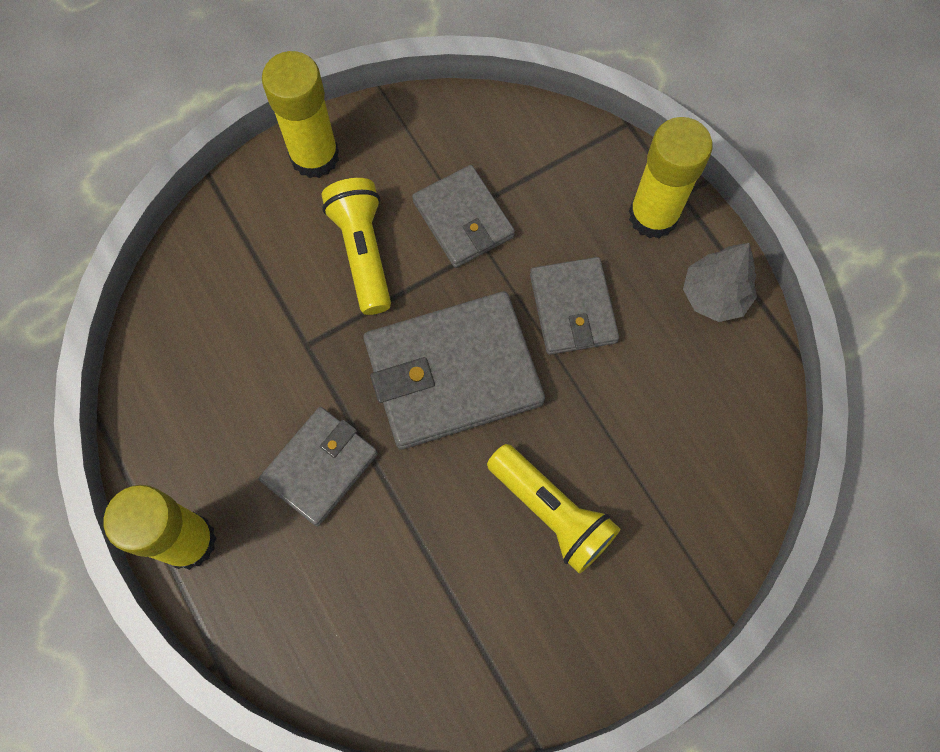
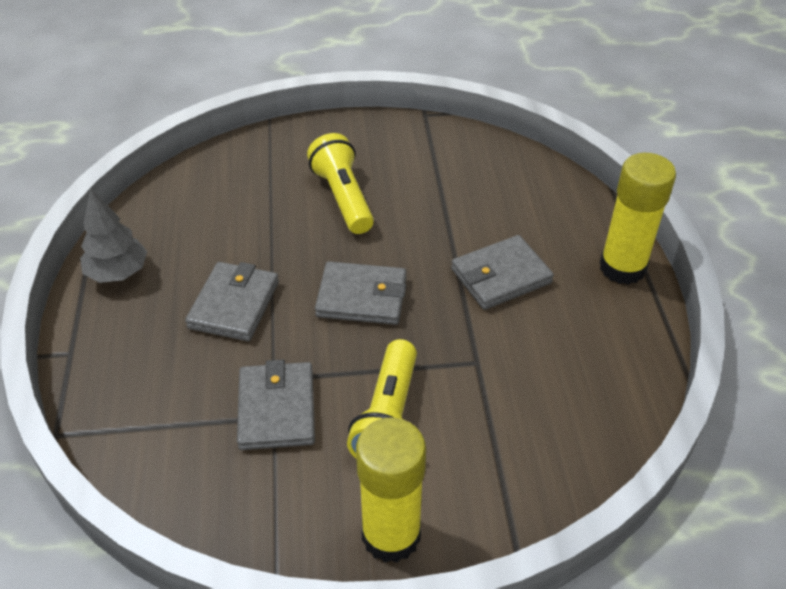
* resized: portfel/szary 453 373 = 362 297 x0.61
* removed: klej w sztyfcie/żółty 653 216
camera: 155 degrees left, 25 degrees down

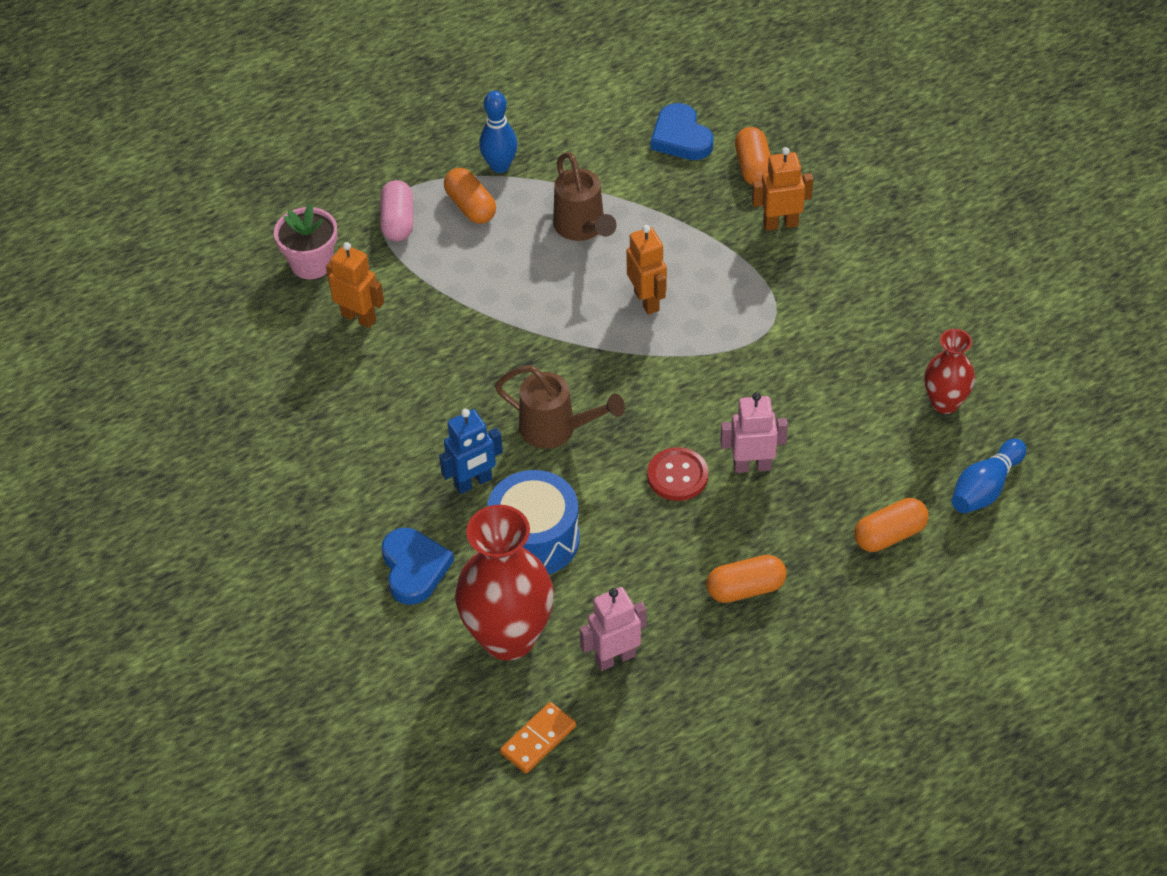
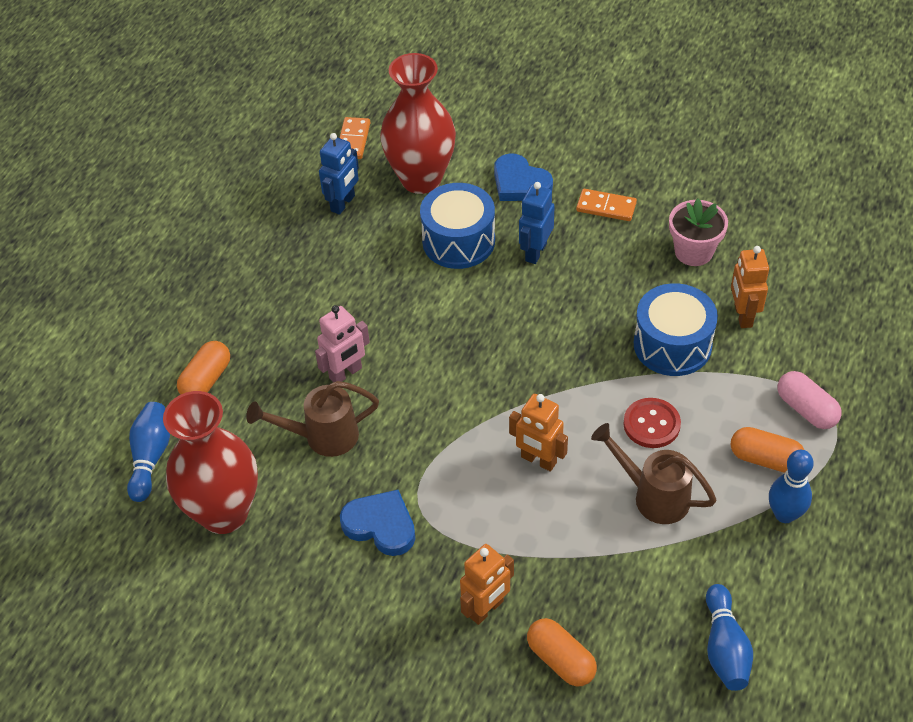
* moved: doniczka/różowy 311 263 to 693 252
* turned: robot/pomarańczowy 359 317 = 742 315 90 degrees clockwise
* moved: konewka/brązowy 557 430 to 322 437
* recoloured: robot/różowy 615 658 to robot/niebieski 343 203
* moved: guzik/czerwony 677 476 to 651 424
* moved: serce/niebieski 681 137 to 381 525
* removed: kapsułka/pomarańczowy 745 588
* resized: wazon/czerwony 945 403 = 224 513 x1.80
* added: kostka domina/pomarańczowy 606 207
* added: bęben/niebieski 672 344
* added: kręgiel/niebieski 724 648
camera: 145 degrees right, 0 degrees up

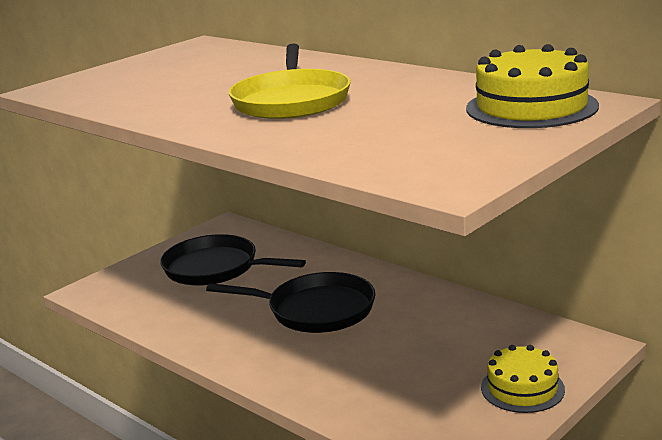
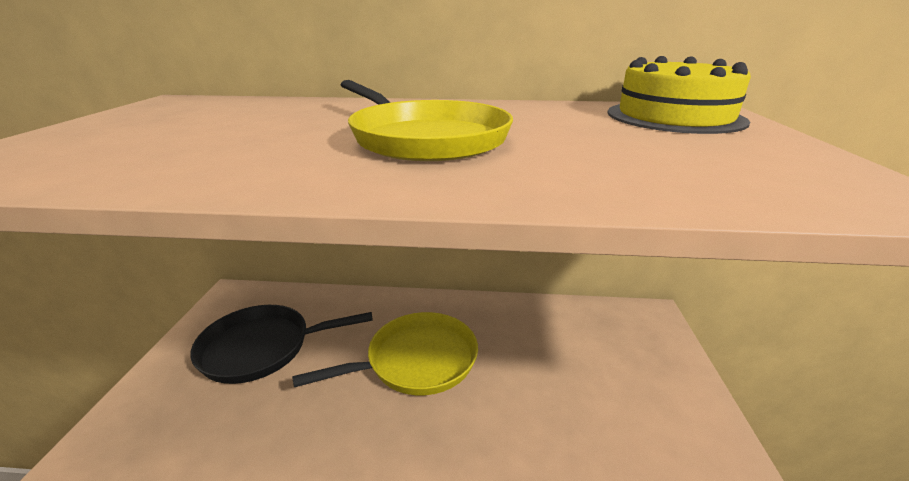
* recoloured: patelnia/czarny 316 310 to patelnia/żółty 417 361
* removed: tort/żółty 522 388
camera: 40 degrees left, 5 degrees up

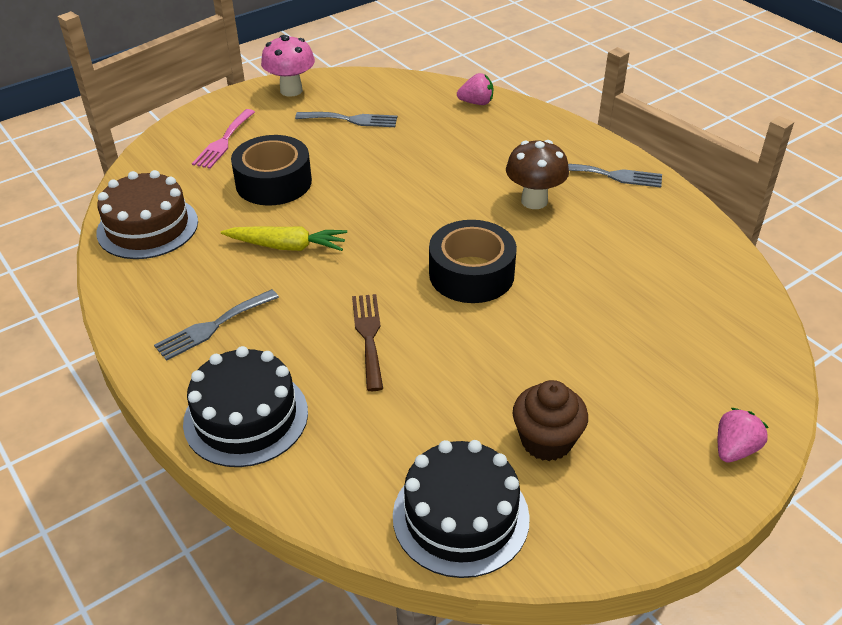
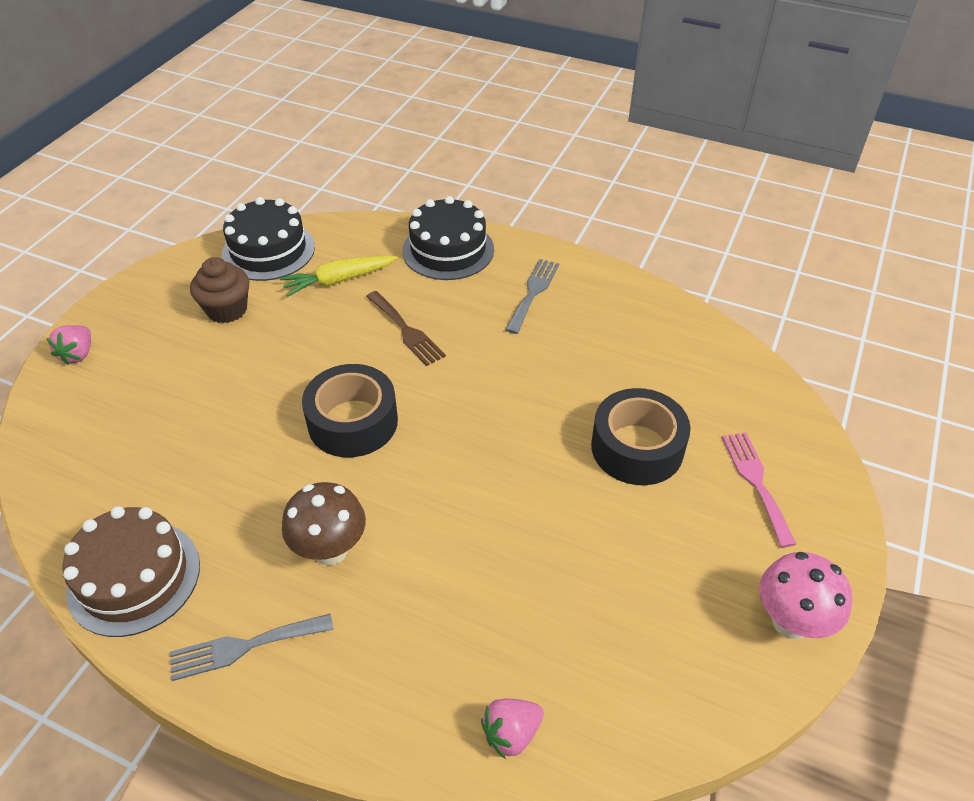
* moved: tort/brązowy 147 227 to 134 577
* moved: marchewka/żółty 287 246 to 339 280
* removed: widelec/szary 351 120
camera: 150 degrees right, 5 degrees up

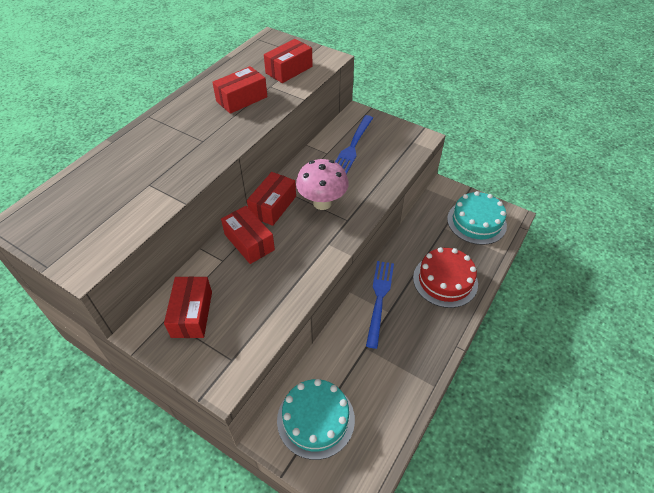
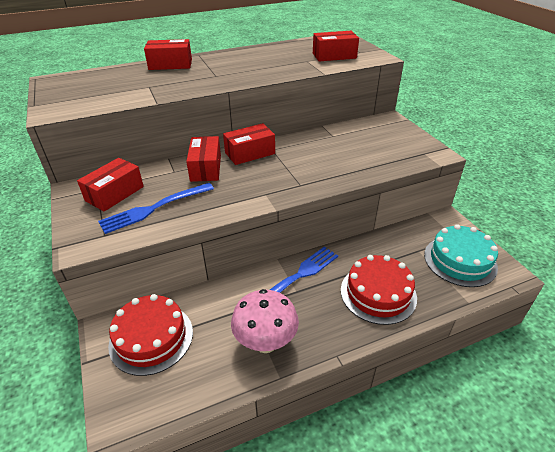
* moved: pudełko/czerwony 241 99 to 170 64
* recoloured: tort/turkusowy 315 419 to tort/czerwony 151 338
* moved: grzyb/różowy 322 203 to 265 342
* moved: widelec/niebieski 352 147 to 154 208
camera: 35 degrees right, 10 degrees down

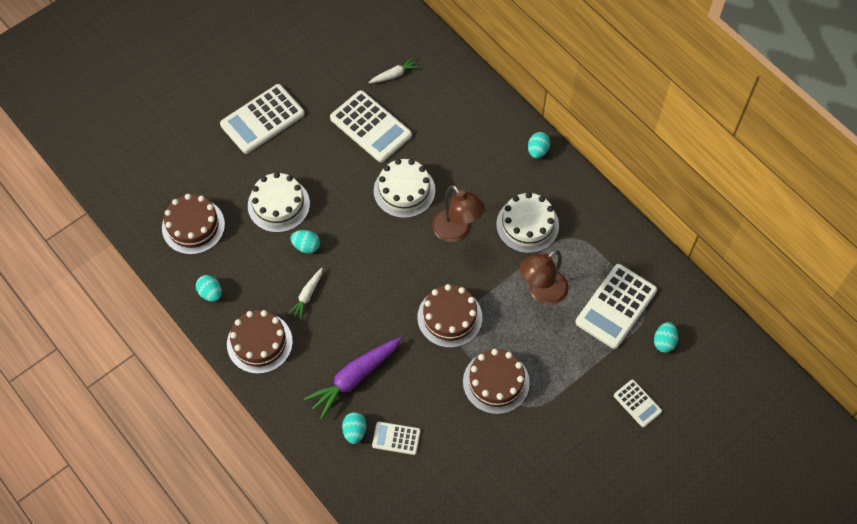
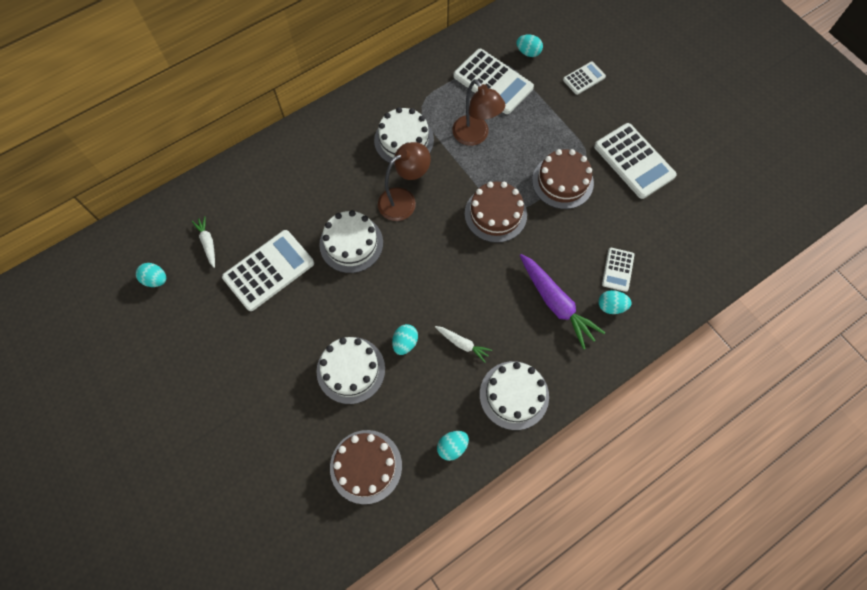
* moved: kalkulator/biały 262 119 to 634 161
* recoloured: tort/brązowy 259 343 to tort/biały 514 395
* moved: jajko/turkusowy 537 151 to 155 279
camera: 85 degrees left, 5 degrees up

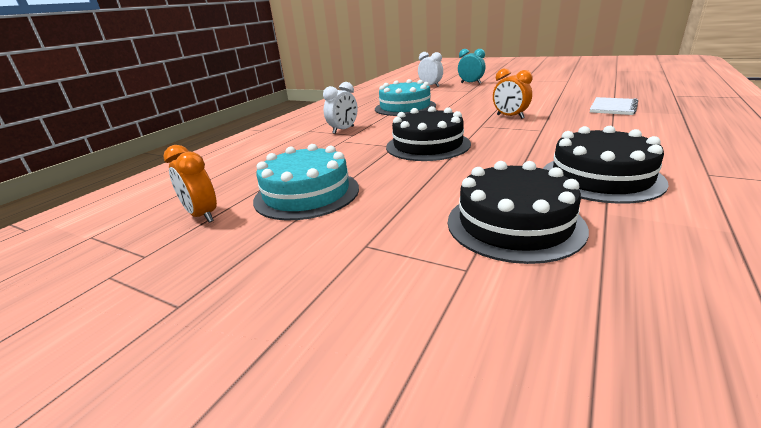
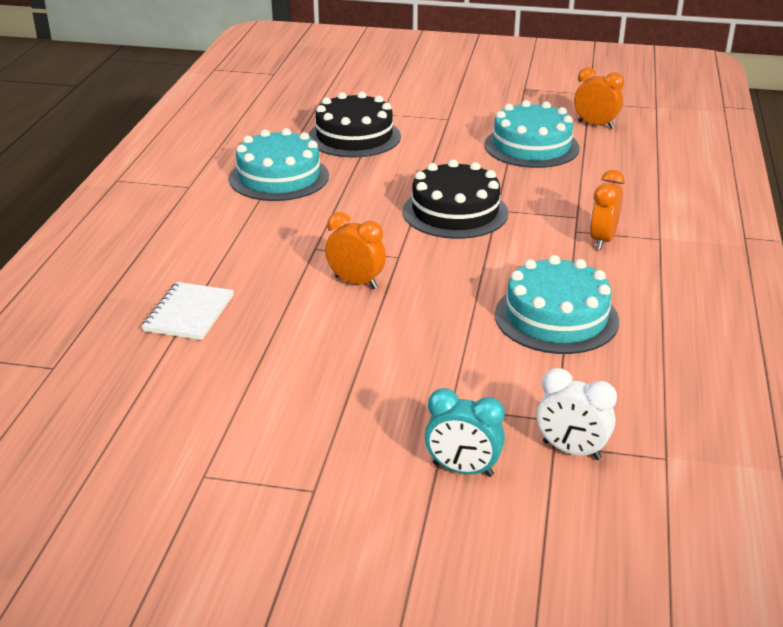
* recoloured: budzik/biały 343 130 to budzik/pomarańczowy 602 240
* recoloured: tort/czarny 600 177 to tort/turkusowy 279 177
camera: 160 degrees right, 5 degrees up

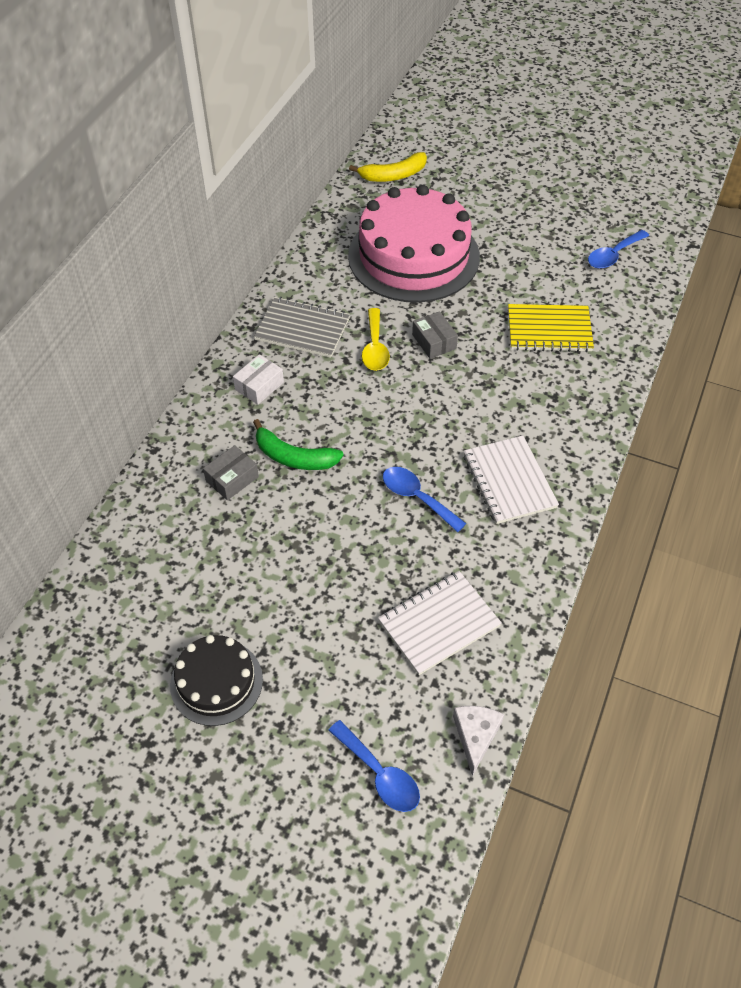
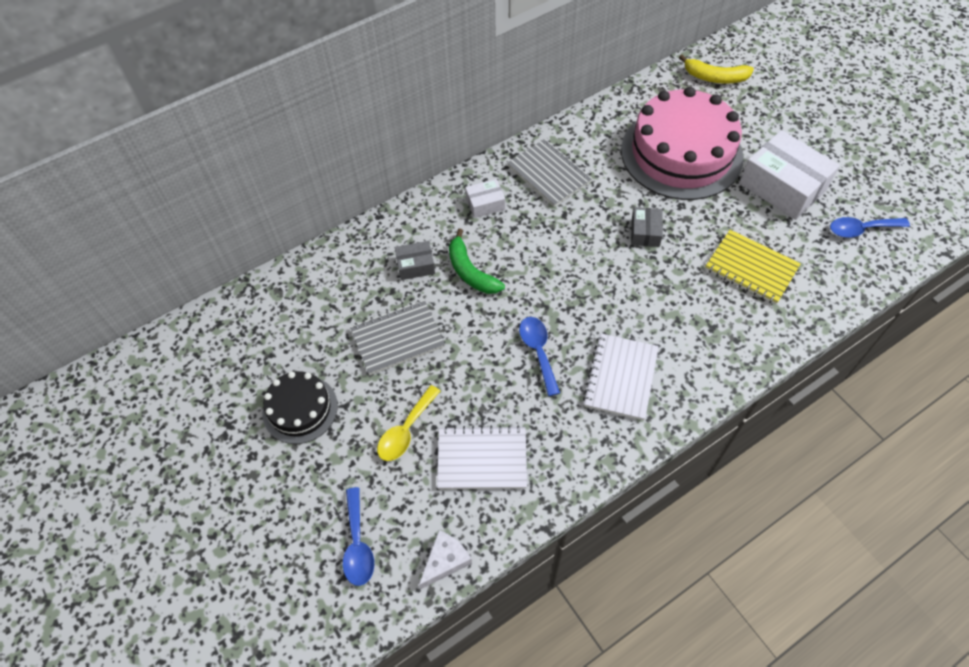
* moved: łyżka/żółty 375 348 to 406 430
* added: zeszyt/szary 397 338
* added: pudełko/biały 782 186
camera: 35 degrees right, 5 degrees up

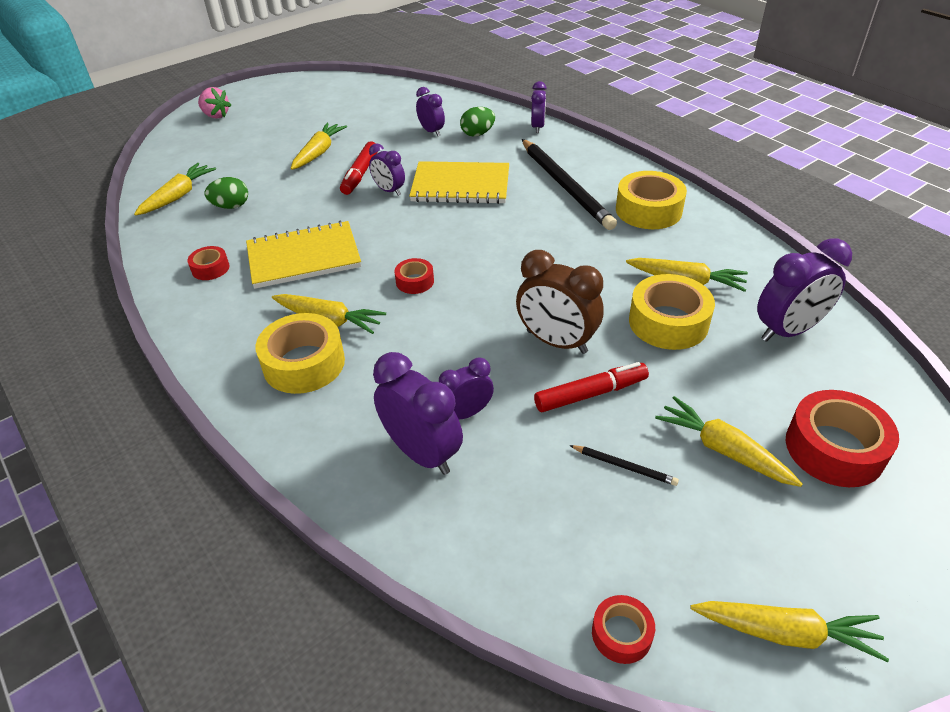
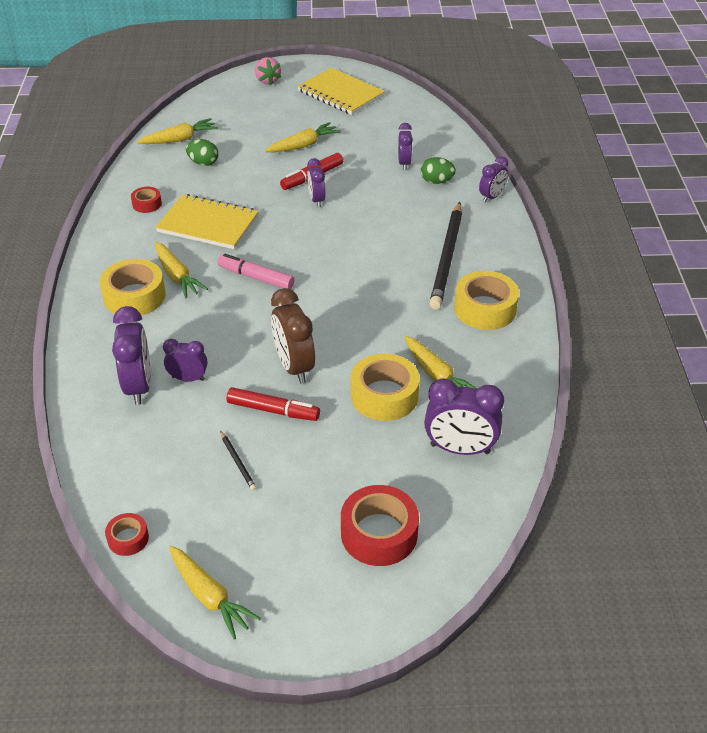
* replaced: taśma klejąca/czerwony 415 281 to flamaster/różowy 256 277
* moved: zeszyt/żółty 460 185 to 341 93
* removed: marchewka/żółty 723 450
camera: 35 degrees right, 0 degrees up

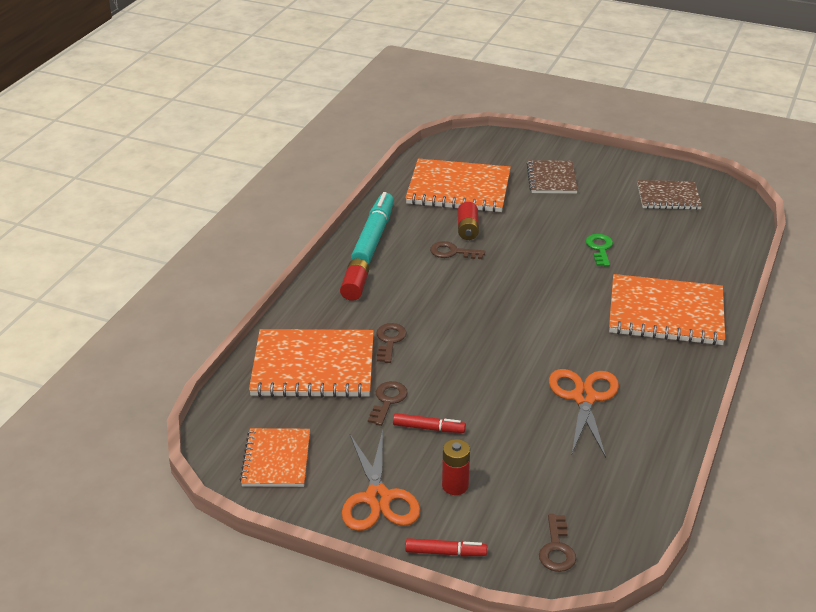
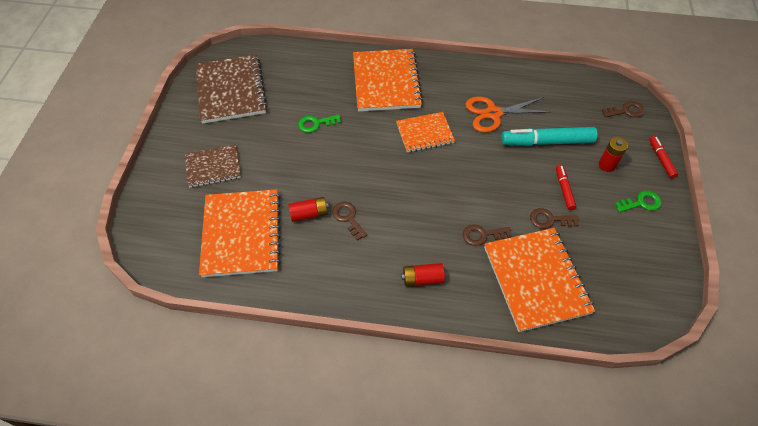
* moved: zeszyt/pomarańczowy 276 459 to 425 133
* replaced: nożyczki/pomarańczowy 378 498 to klucz/zielony 641 203
* moved: flamaster/turkusowy 374 237 to 547 142
* turned: klucz/brązowy 452 252 = 348 218 150 degrees clockwise
* resized: zeszyt/brązowy 668 197 = 231 90 x1.67
camera: 105 degrees left, 20 degrees up

